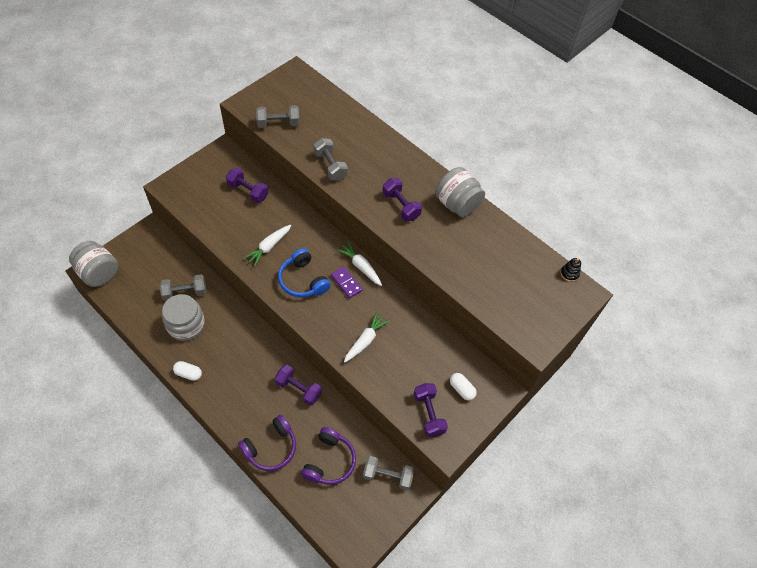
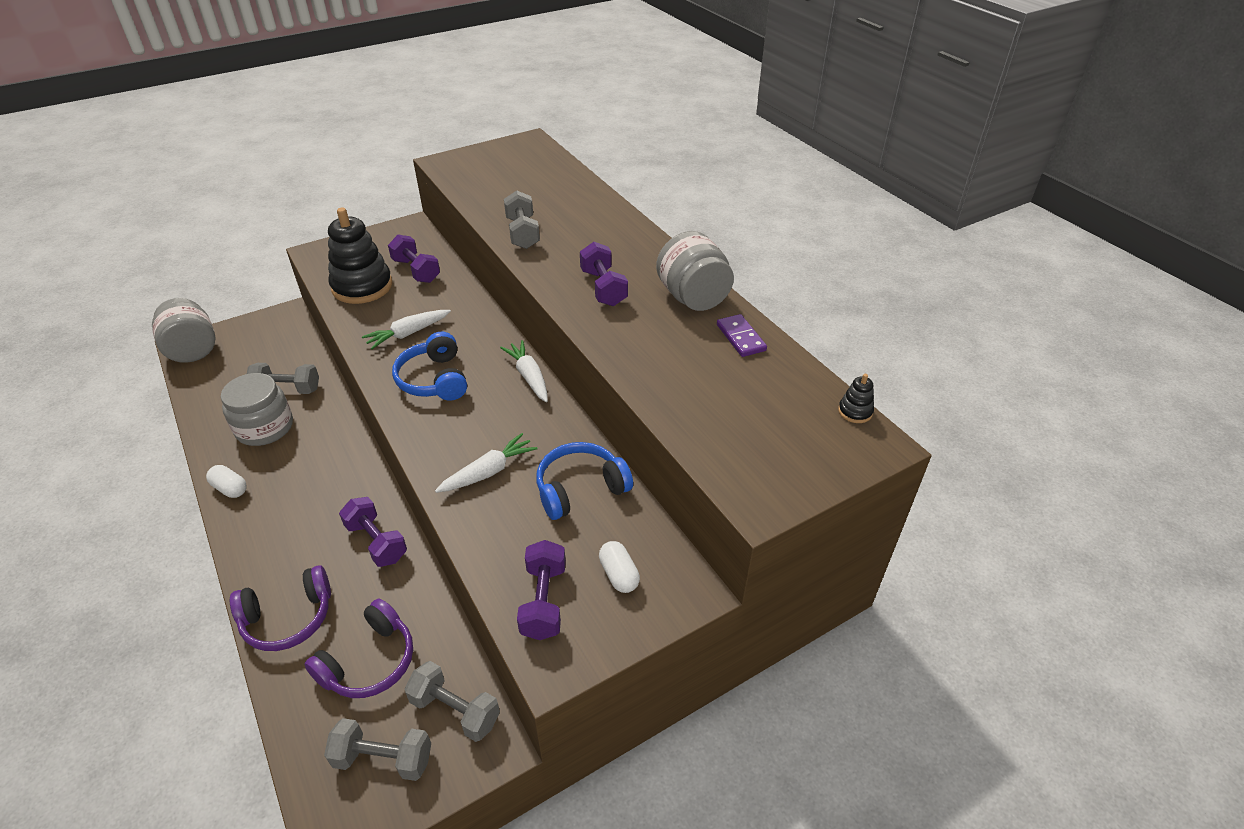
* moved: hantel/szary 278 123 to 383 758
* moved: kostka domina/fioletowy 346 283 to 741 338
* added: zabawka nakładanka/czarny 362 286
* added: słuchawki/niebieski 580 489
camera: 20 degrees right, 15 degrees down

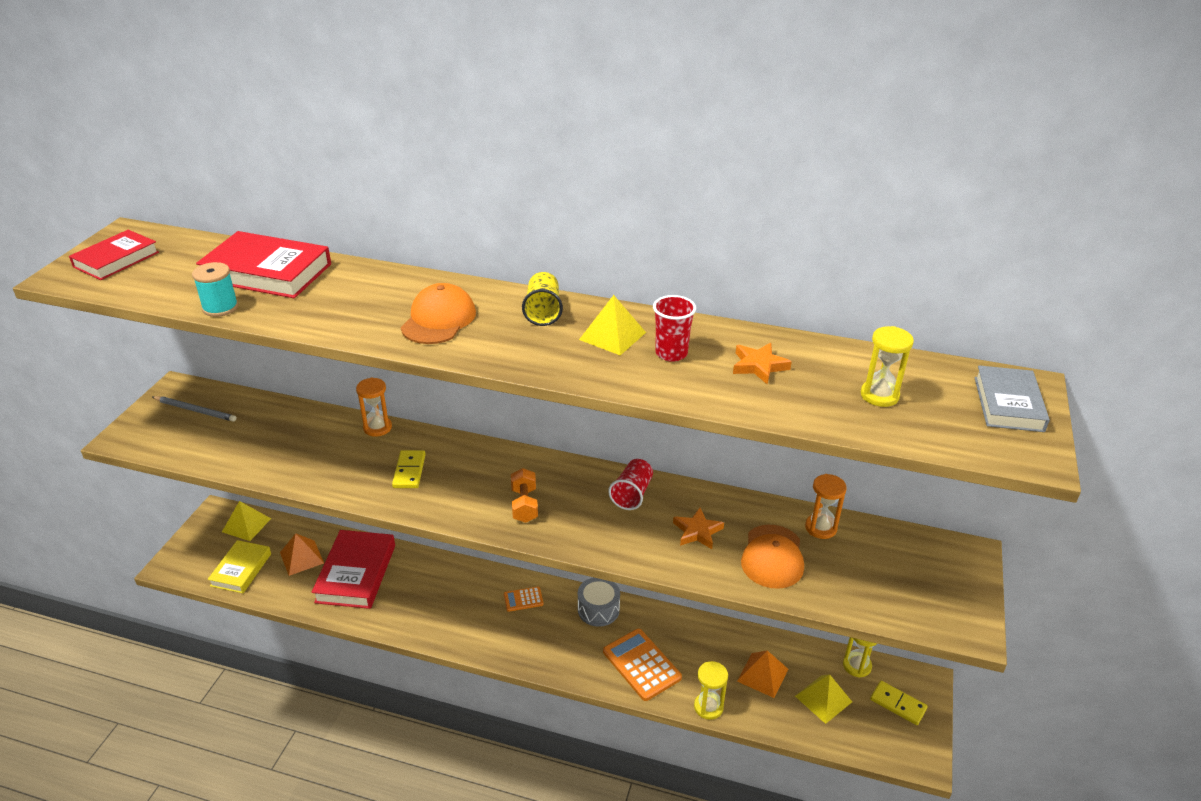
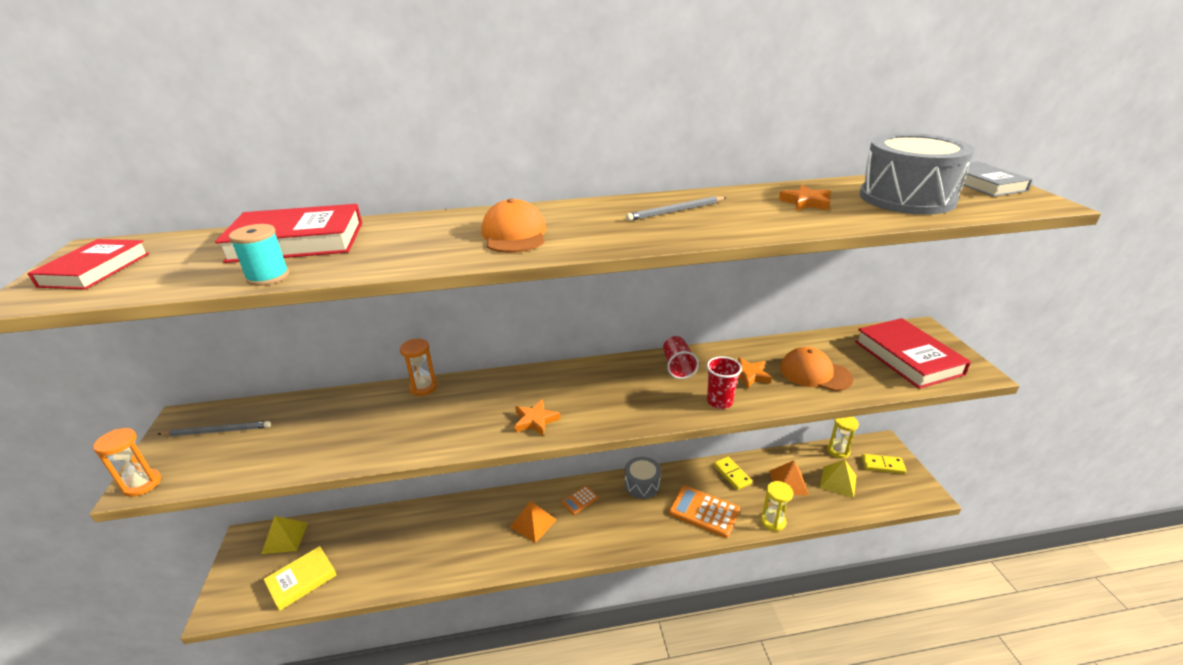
* turned: książka/żółty 241 569 = 302 580 60 degrees clockwise
* moved: piramida/pomarańczowy 301 557 to 533 523
* moved: książka/czerwony 356 573 to 907 358
* moved: kostka domina/żółty 409 471 to 732 474
* removed: hantel/pomarańczowy 524 505
* removed: szklanka/żółty 543 311
* replaced: piramida/żółty 612 336 to ołówek/szary 675 211
* moved: szklanka/czerwony 671 353 to 719 402
* turned: czapka/pomarańczowy 772 557 = 815 373 135 degrees clockwise
* moved: klepsydra/pomarańczowy 820 528 to 142 484
* replaced: klepsydra/żółty 879 395 to bęben/szary 906 198
* added: gwiazda/pomarańczowy 535 421
camera: 25 degrees left, 5 degrees down

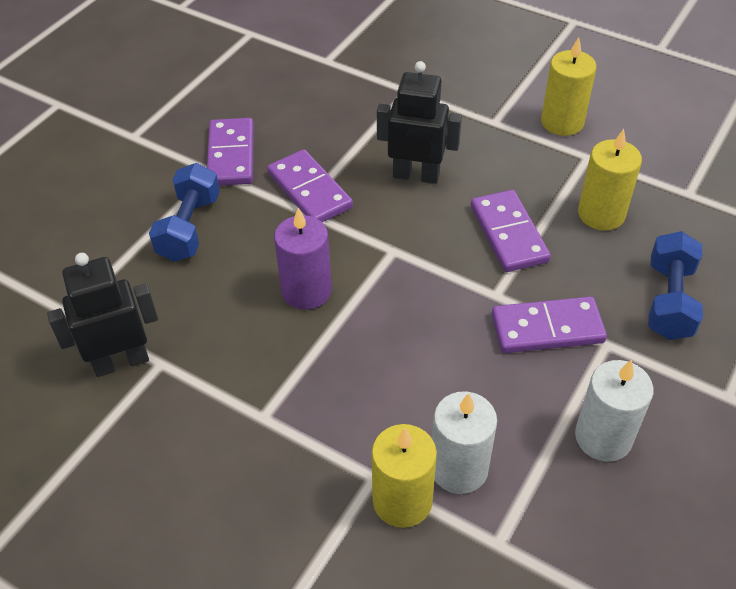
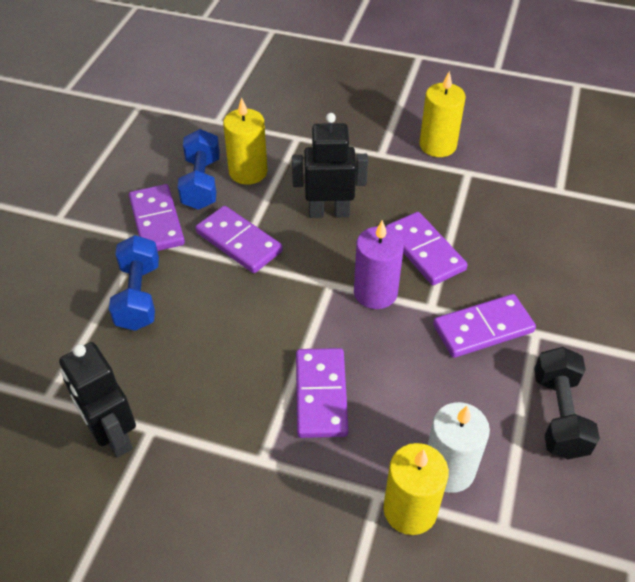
* turned: robot/czarny 121 361 = 113 435 90 degrees counterclockwise
* moved: świeca/fioletowy 306 291 to 375 292
* replaced: świeca/biały 603 437 to hantel/czarny 559 415
* moved: świeca/żółty 601 214 to 248 172
* moved: hantel/niebieski 669 301 to 201 183
* added: kostka domina/fioletowy 321 395
camera: 15 degrees left, 0 degrees up

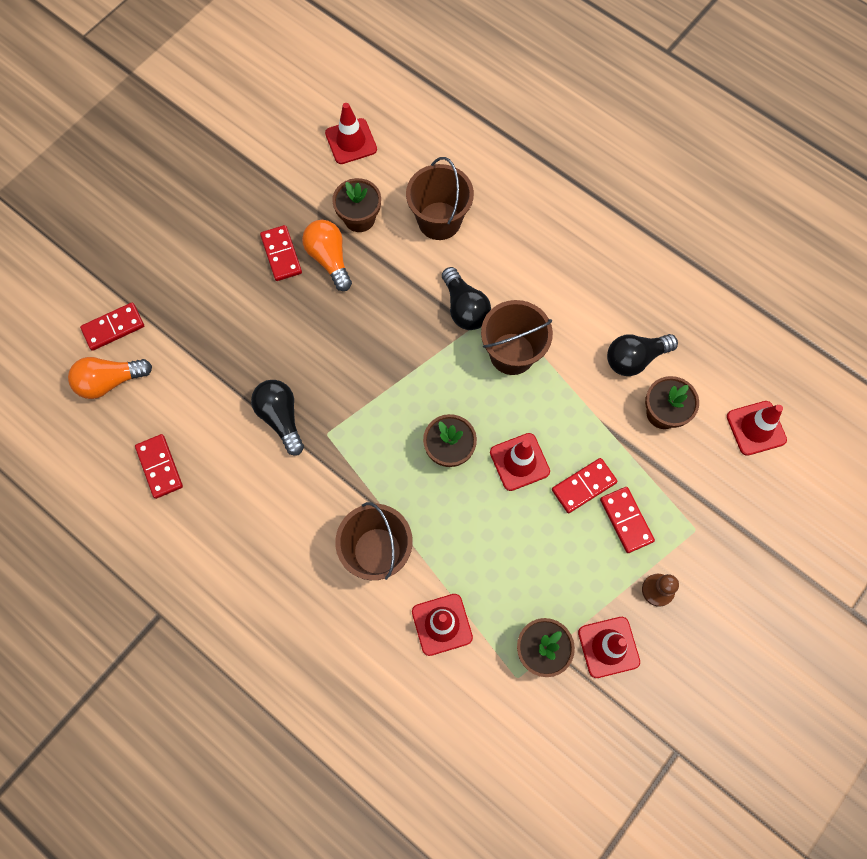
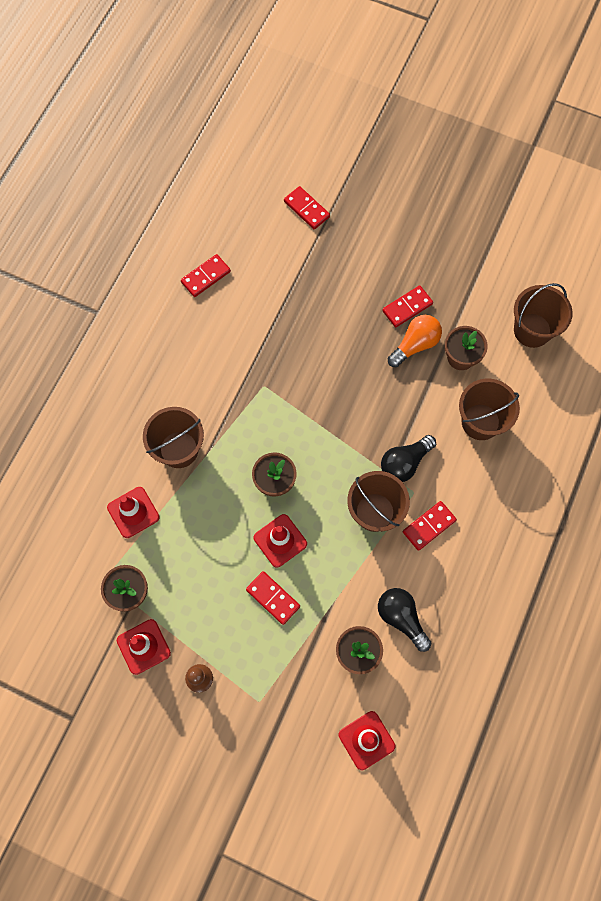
* removed: żarówka/pomarańczowy 110 381
* removed: żarówka/czarny 281 418
* replaced: pachołek/czerwony 351 141 to wiadro/brązowy 532 330
* moved: kostka domina/czerwony 626 520 to 429 526
camera: 75 degrees right, 0 degrees up

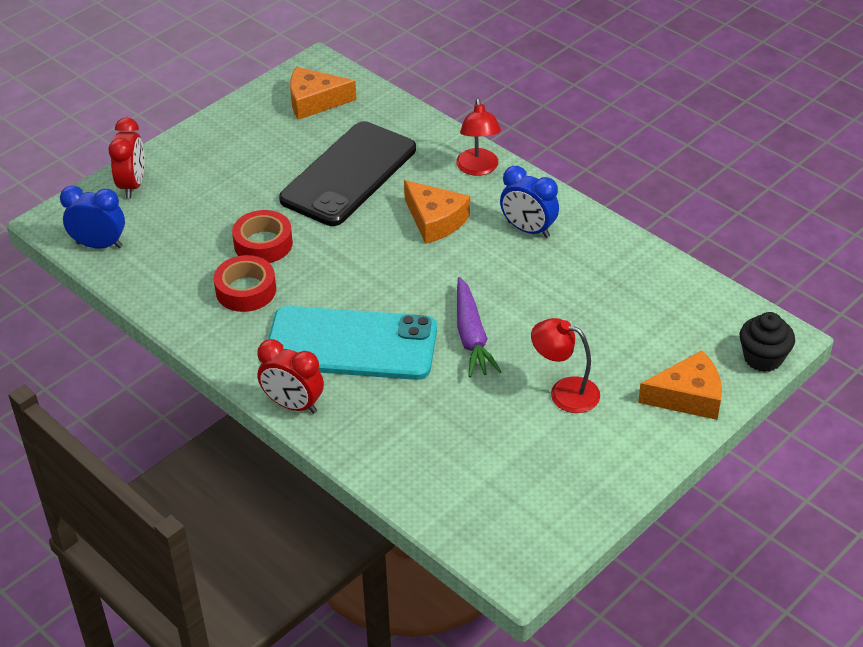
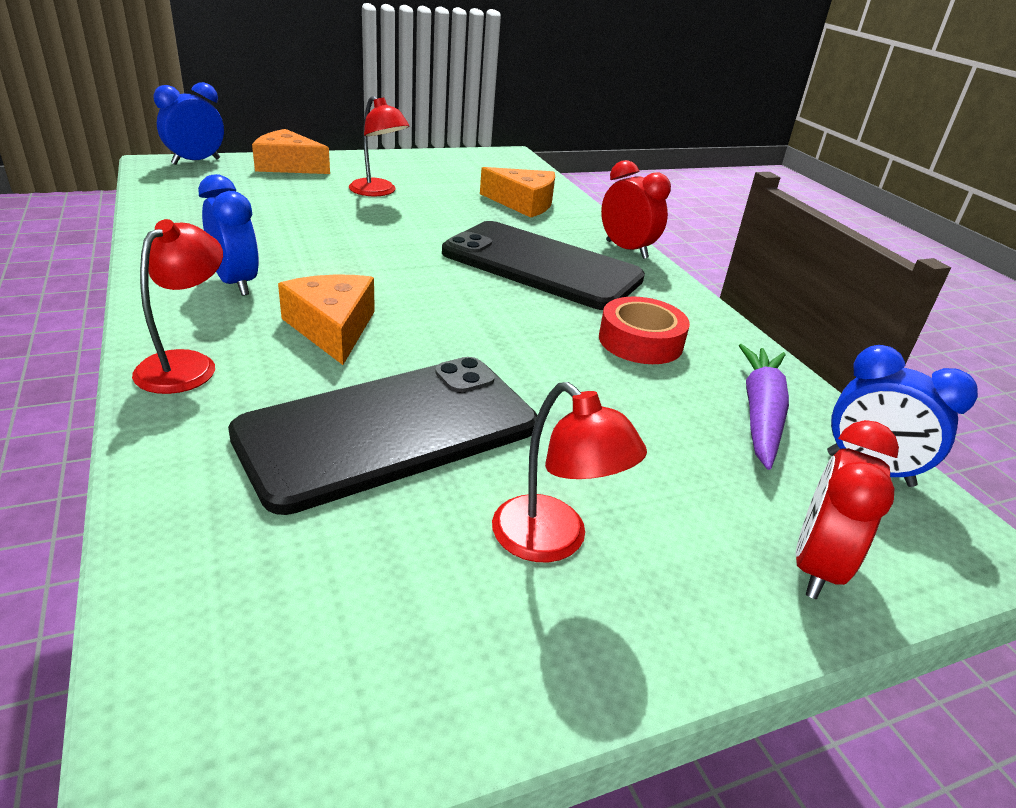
* removed: taśma klejąca/czerwony 263 244
* recoloured: telefon/turkusowy 351 344 to telefon/czarny 541 266
* moved: ser/pomarańczowy 314 101 to 523 203
* moved: marchewka/fioletowy 471 336 to 760 413
* replaced: muffinka/czarny 763 358 to budzik/niebieski 196 161
* added: lampka/czerwony 553 541
camera: 160 degrees left, 10 degrees down

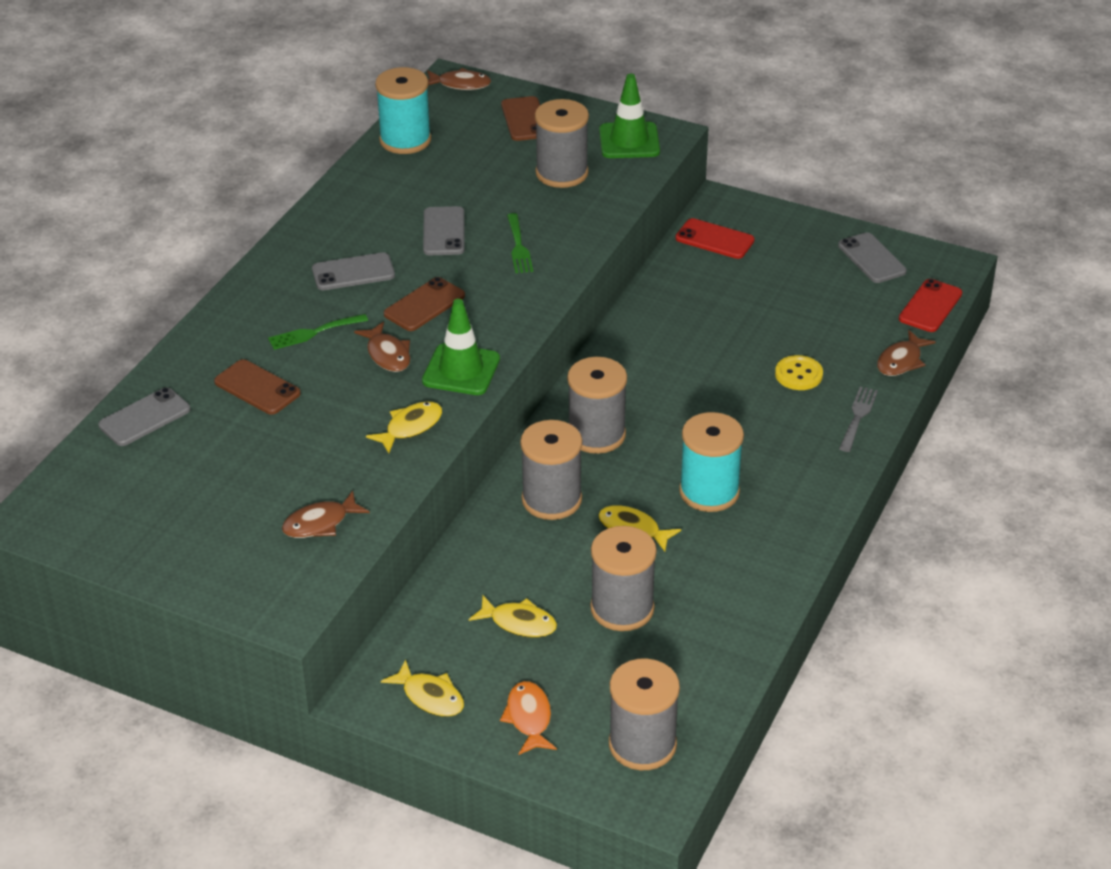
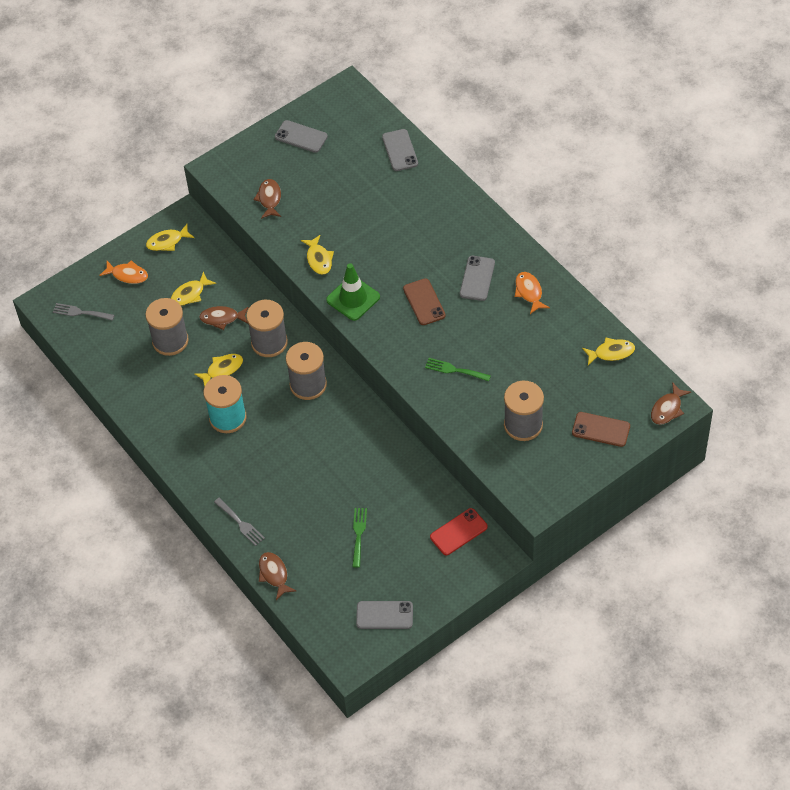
* removed: telefon/brązowy 257 388
* moved: widelec/zielony 313 333 to 358 534
* moved: ryba/brązowy 387 354 to 222 318
* replaced: szpulka/turkusowy 405 140 to ryba/żółty 611 353
* moved: telefon/szary 444 232 to 301 137
* removed: pachołek/zielony 629 141
* replaced: szpulka/szary 642 744 to widelec/szary 80 312
* removed: guzik/żółty 798 374
* removed: telefon/czerwony 930 306
* added: ryba/pomarańczowy 529 292
camera: 120 degrees right, 15 degrees up

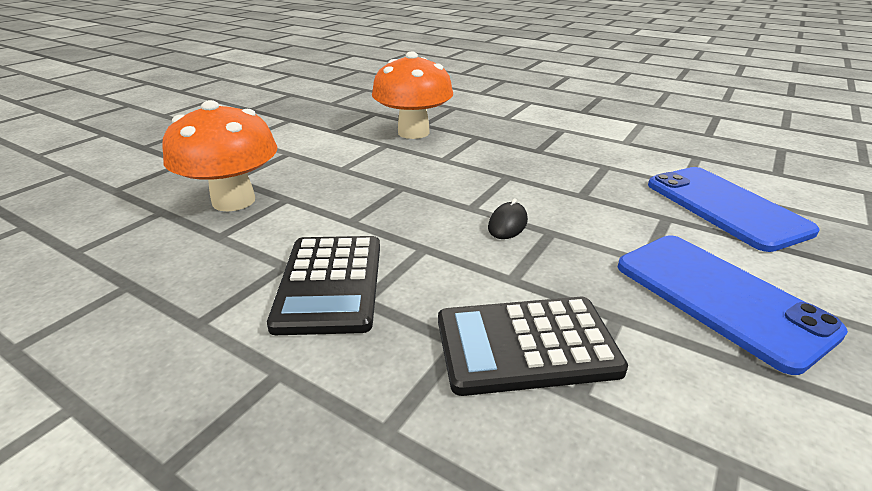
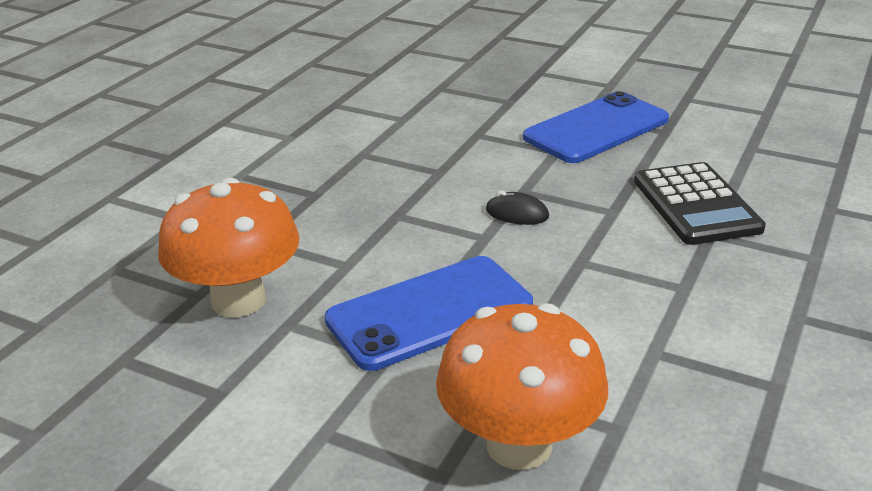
* removed: kalkulator/czarny 330 284
* moved: telefon/niebieski 725 207 to 429 312
camera: 95 degrees left, 0 degrees up

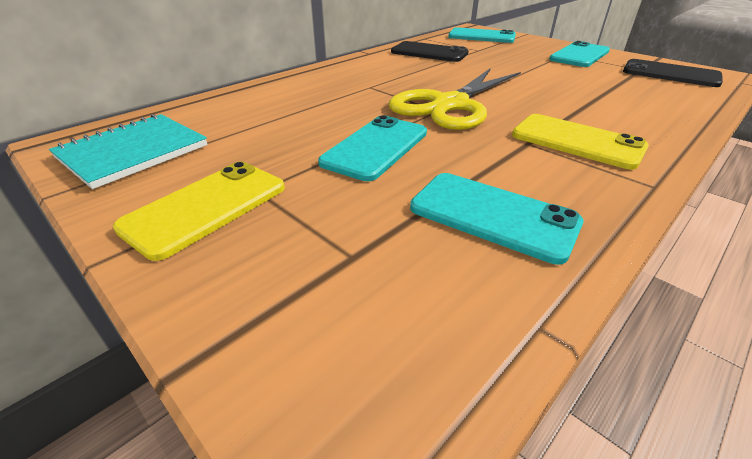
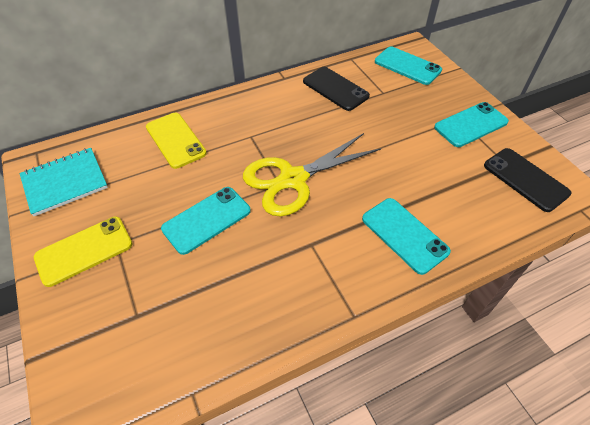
* moved: telefon/turkusowy 493 215 to 404 235
* moved: telefon/żółty 576 141 to 175 140
camera: 20 degrees right, 15 degrees up

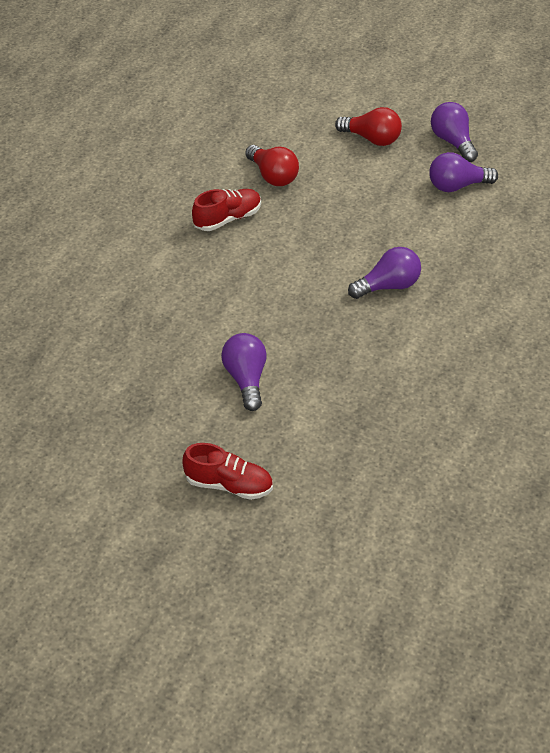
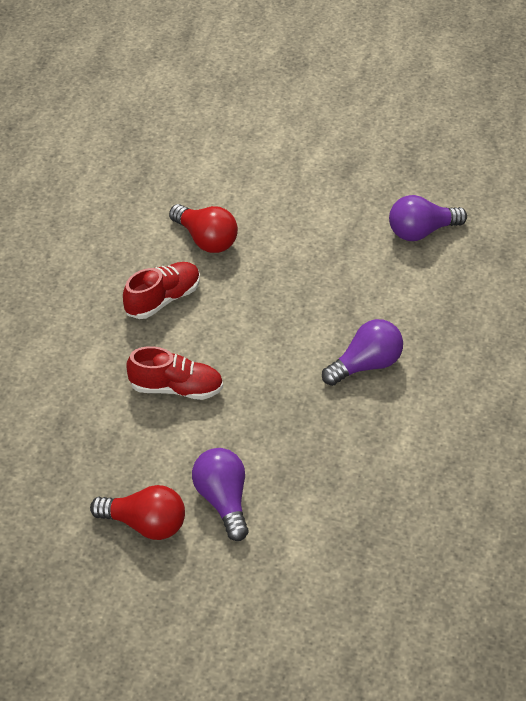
* moved: but/czerwony 229 484 to 176 388
* moved: żarówka/czerwony 371 139 to 144 524
* removed: żarówka/fioletowy 452 142
camera: 10 degrees left, 0 degrees up

